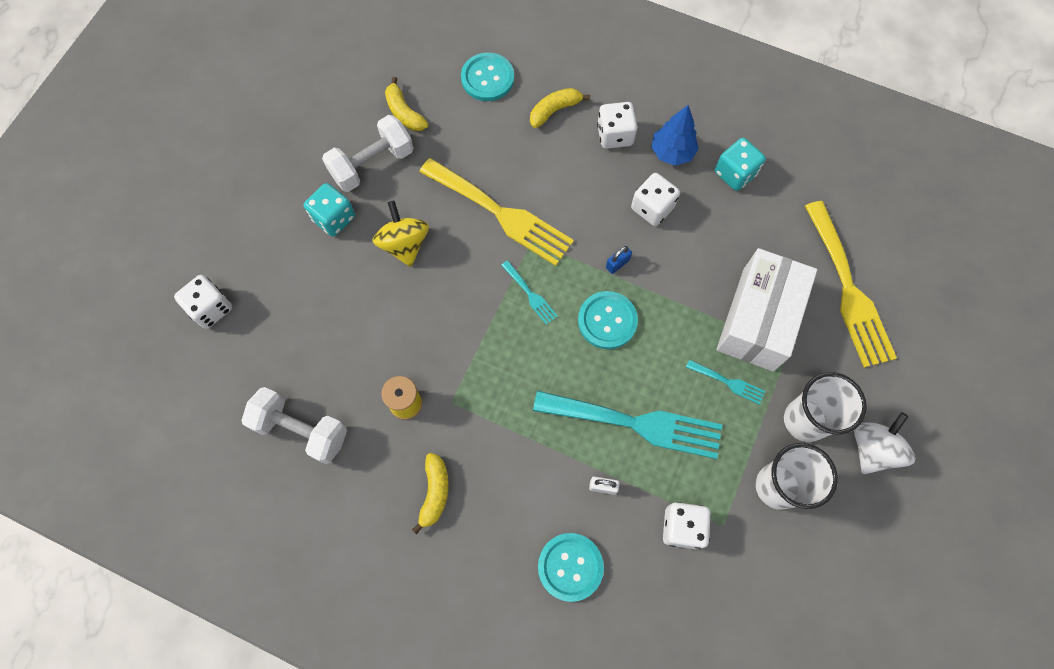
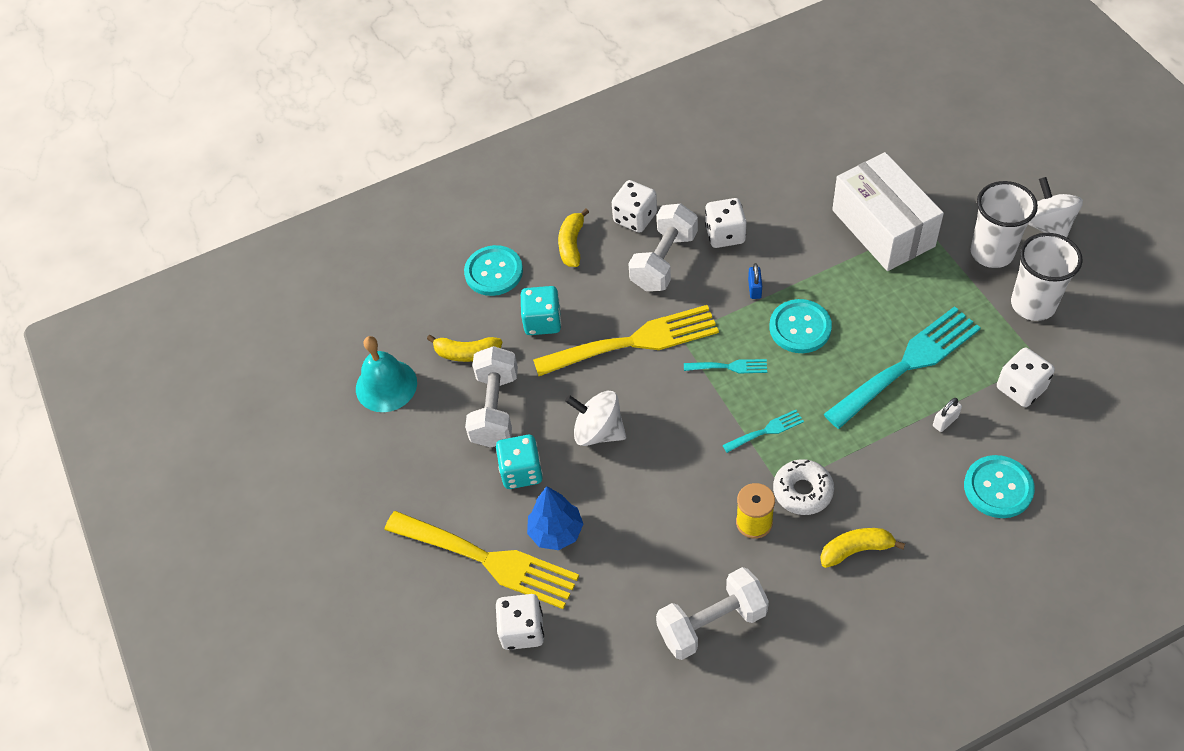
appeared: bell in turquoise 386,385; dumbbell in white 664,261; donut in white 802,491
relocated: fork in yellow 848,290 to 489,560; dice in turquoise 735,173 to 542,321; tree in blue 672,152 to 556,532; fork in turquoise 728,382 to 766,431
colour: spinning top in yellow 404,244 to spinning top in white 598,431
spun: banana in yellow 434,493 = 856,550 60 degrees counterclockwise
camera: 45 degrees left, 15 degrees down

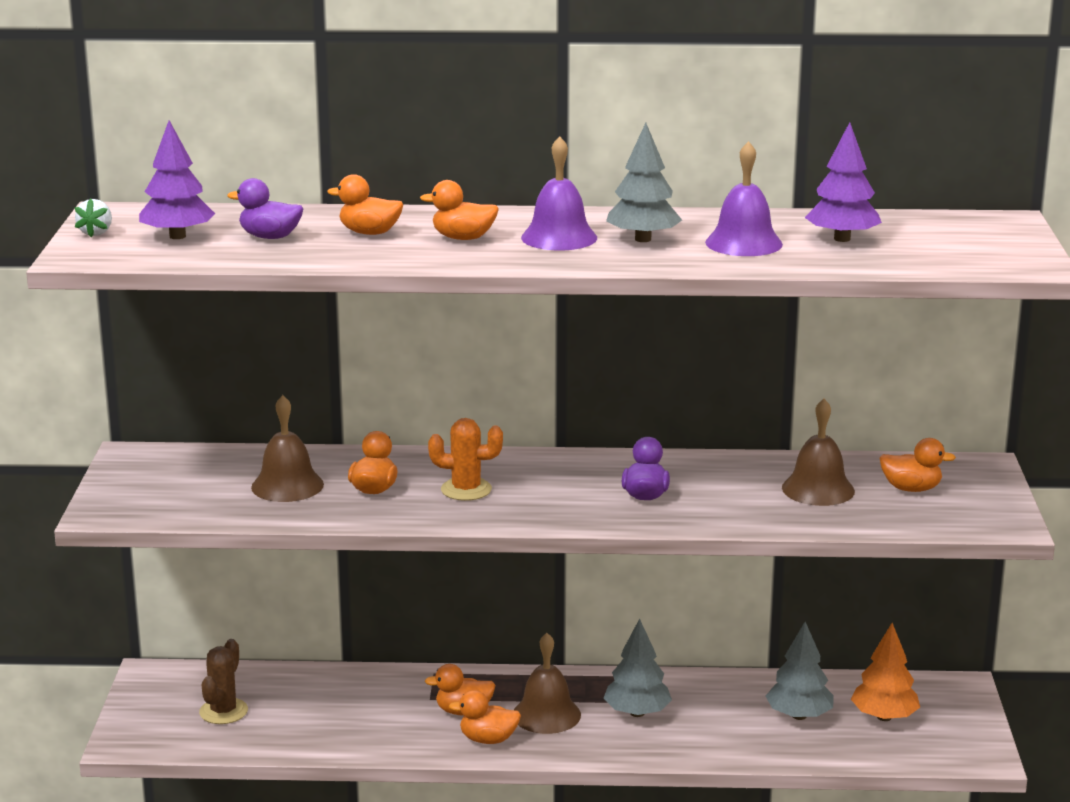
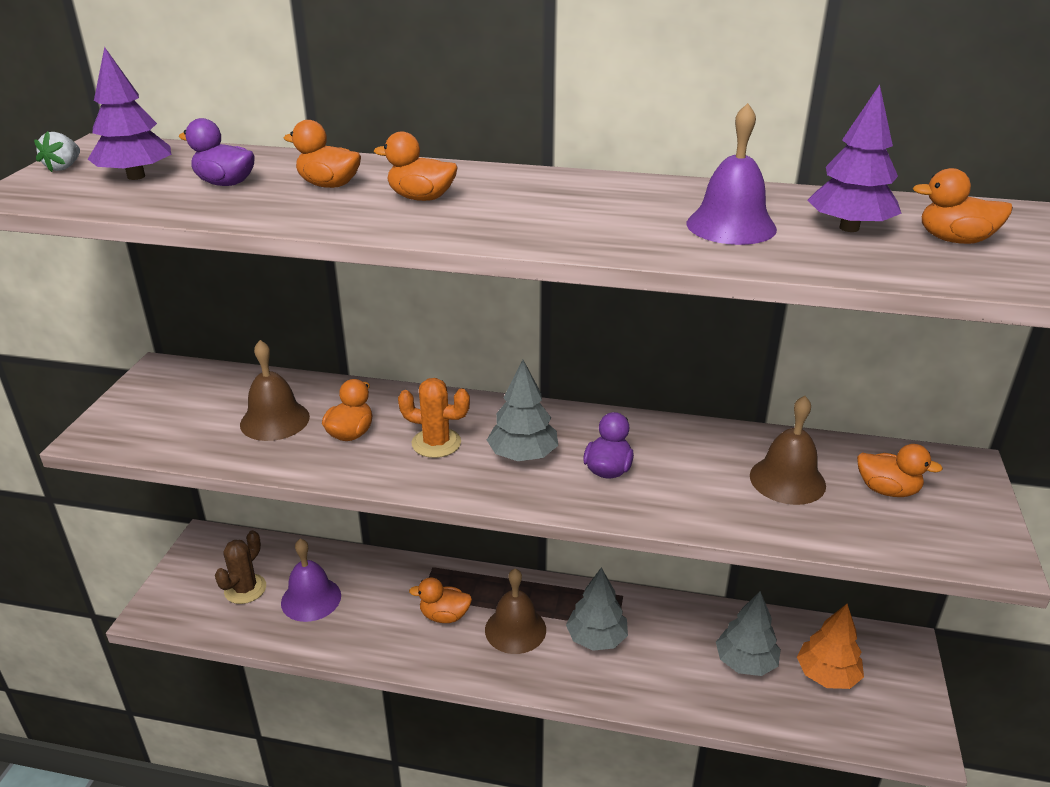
relocated: bell in purple 559,237 to 311,599; tree in grey 643,239 to 523,455; duck in orange 488,739 to 955,240
camera: 10 degrees right, 10 degrees up

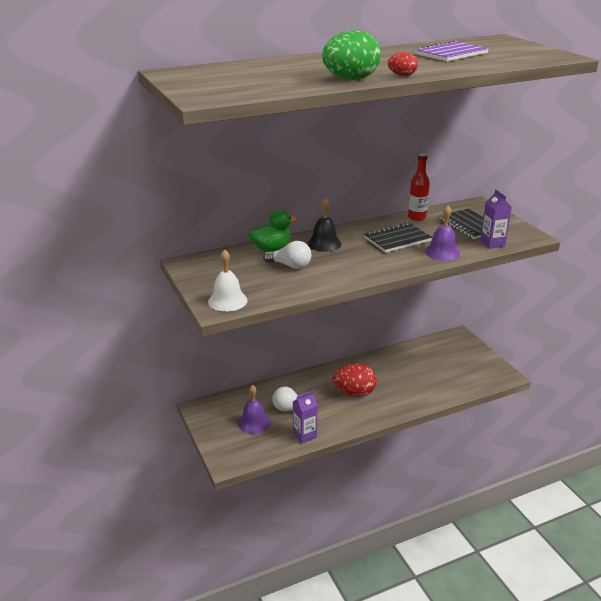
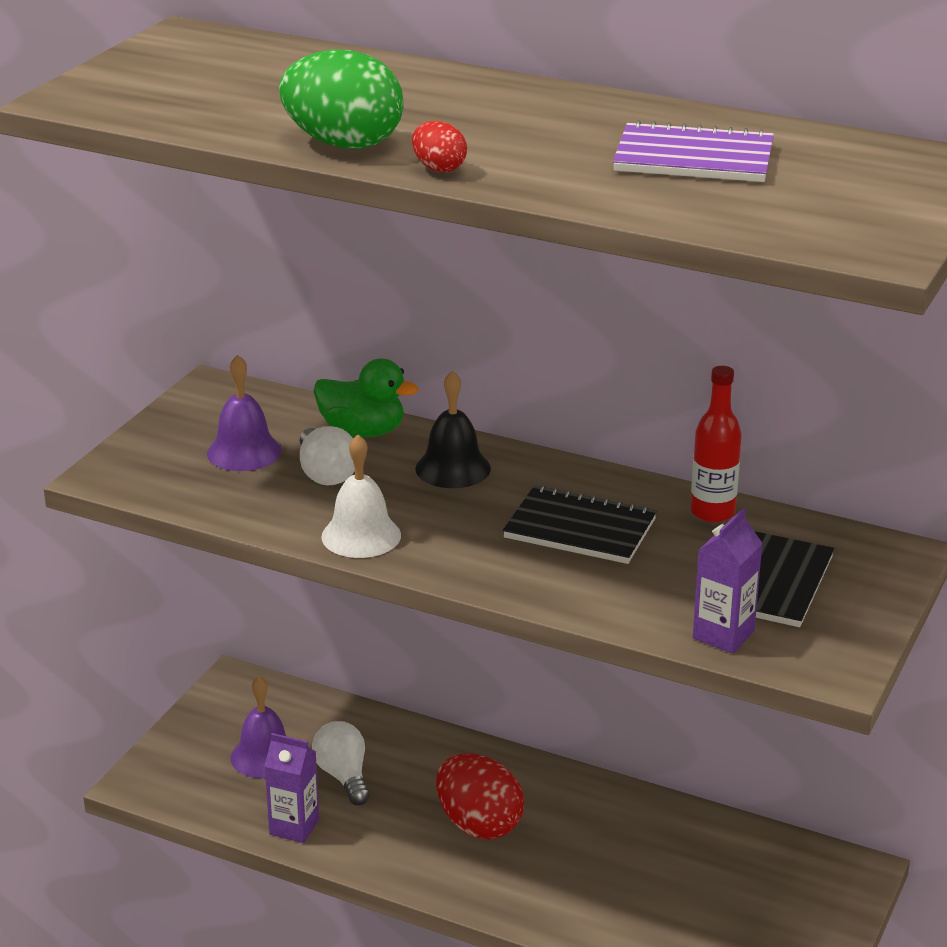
relocated: bell in purple 442,252 to 244,452; bell in white 227,301 to 361,535
camera: 50 degrees right, 0 degrees up

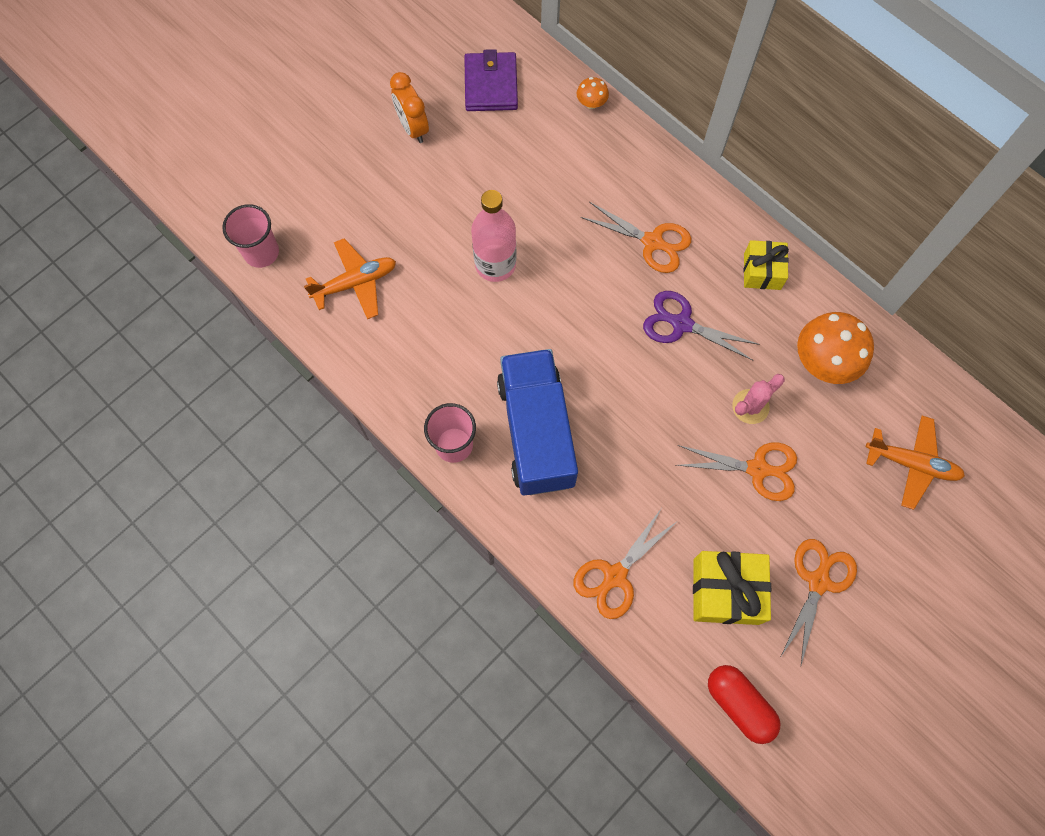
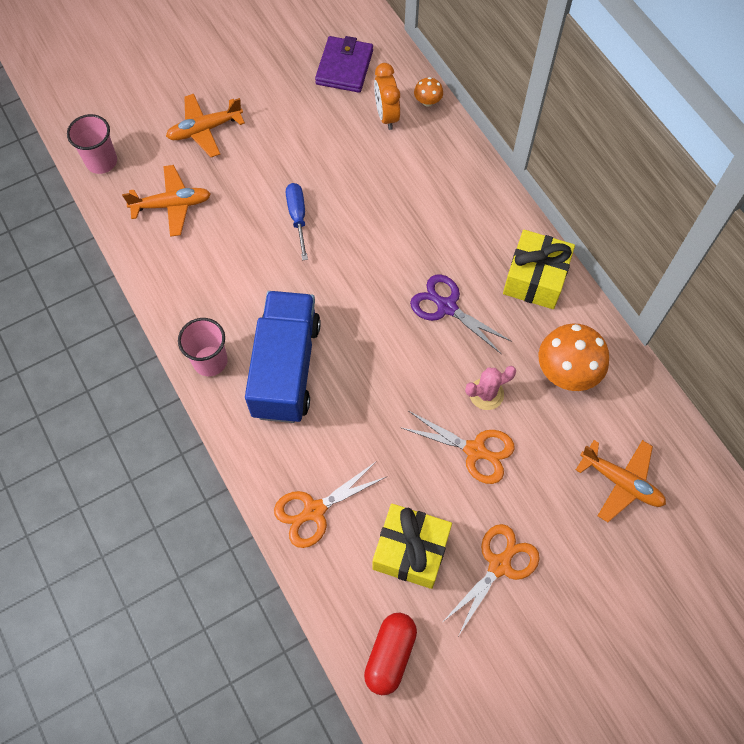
missing: scissors in orange 653,242
appeared: plane in orange 205,129
relocated: clock in orange 413,128 to 386,115
exchanged: bottle in pink 495,264 to screwdriver in blue 298,217
spun: capsule in red 739,704 = 390,655 45 degrees clockwise
size: gift in yellow 762,271 = 535,279 x1.52
camera: 15 degrees right, 5 degrees down

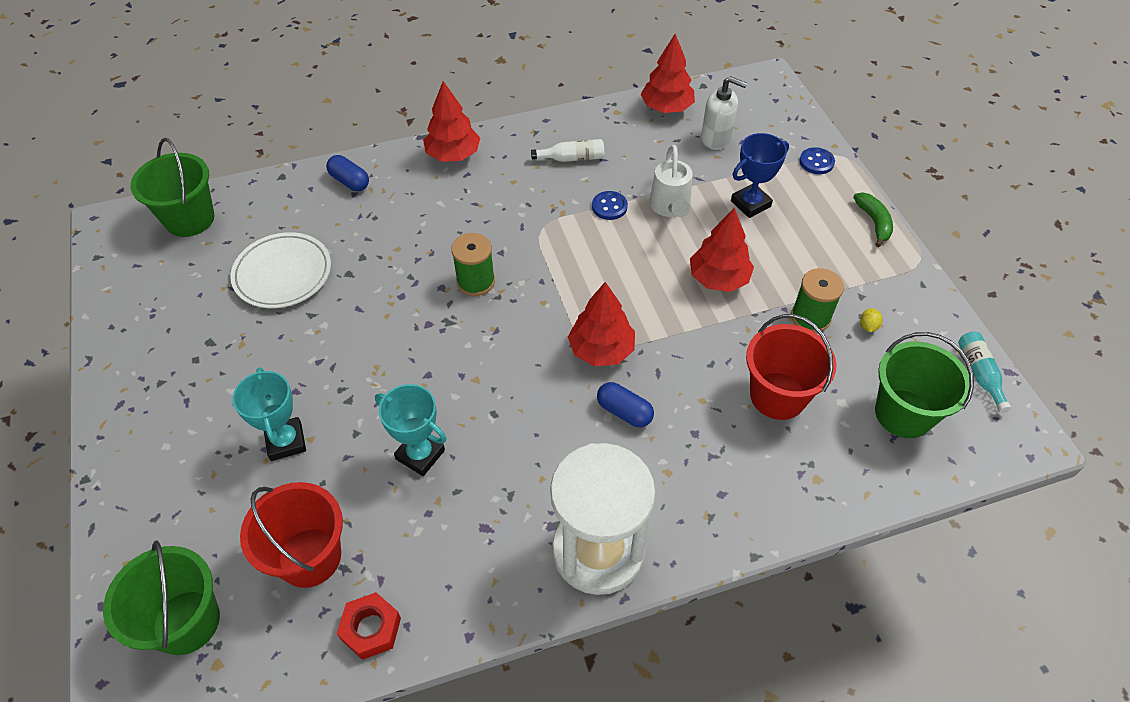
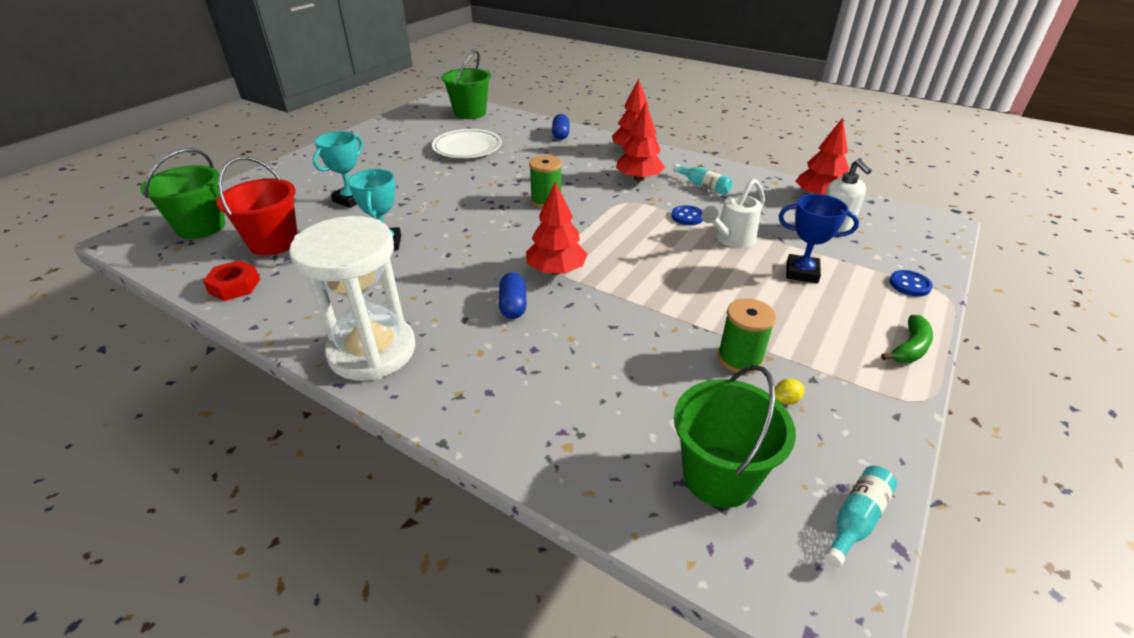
missing: bucket in red 778,396
relocated: tree in red 718,279 to 638,179
colour: bottle in white 572,158 to bottle in turquoise 703,185
camera: 50 degrees right, 15 degrees down

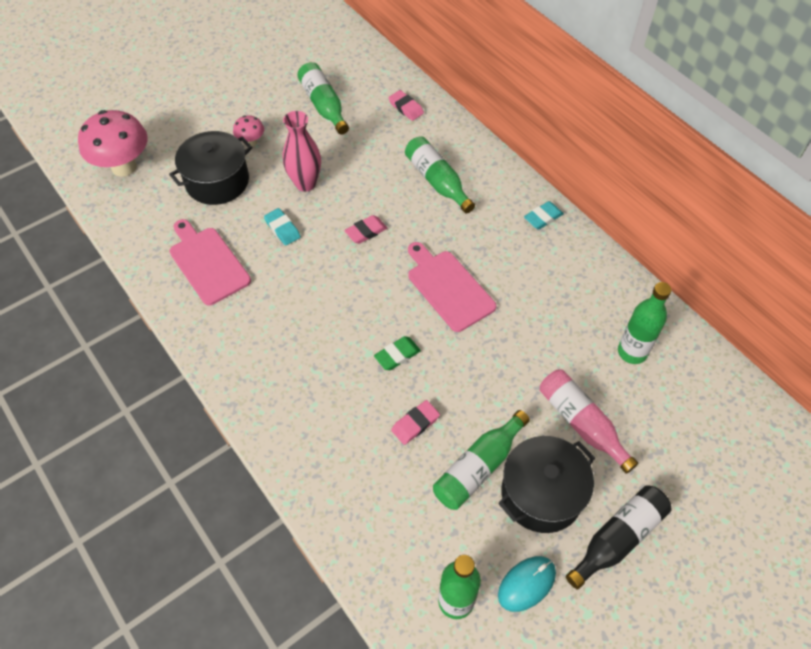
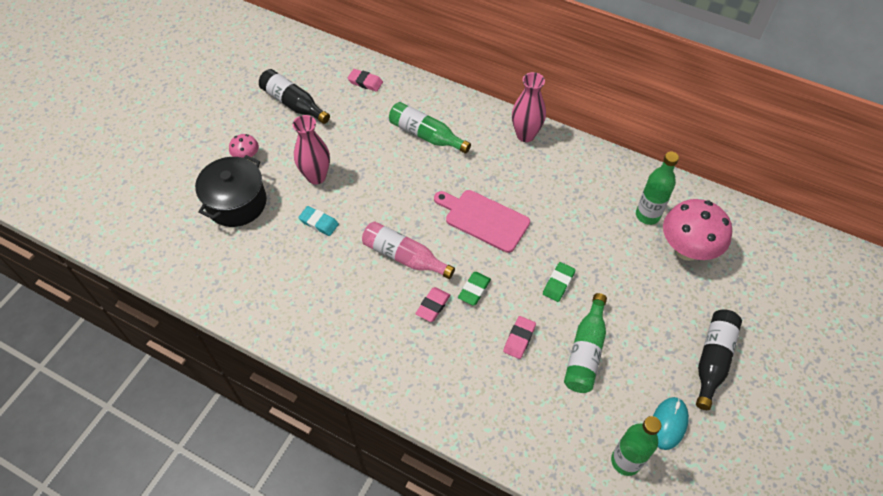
missing: cutting board in pink 208,263; pot in black 541,494
appeared: eraser in green 558,283
relocated: bottle in pink 581,423 to 404,256; eraser in pink 366,232 to 433,306; mushroom in pink 124,167 to 687,250
exchanged: eraser in turquoise 543,217 to vase in pink 525,135
colour: bottle in green 324,105 to bottle in black 293,103
camera: 25 degrees left, 0 degrees up

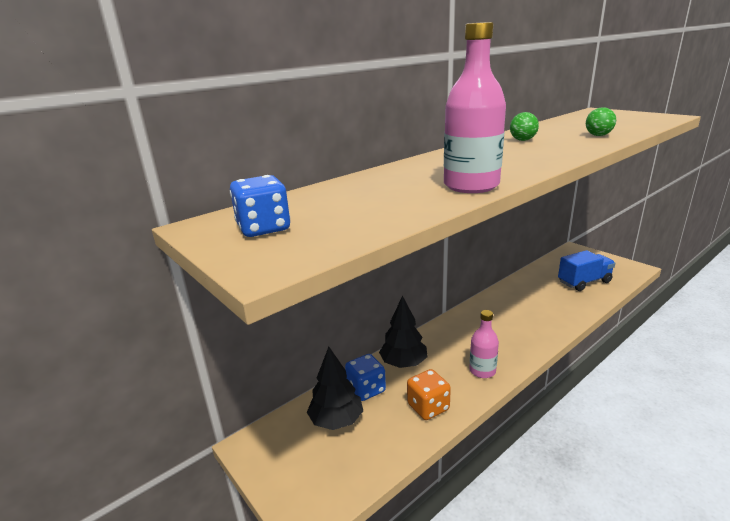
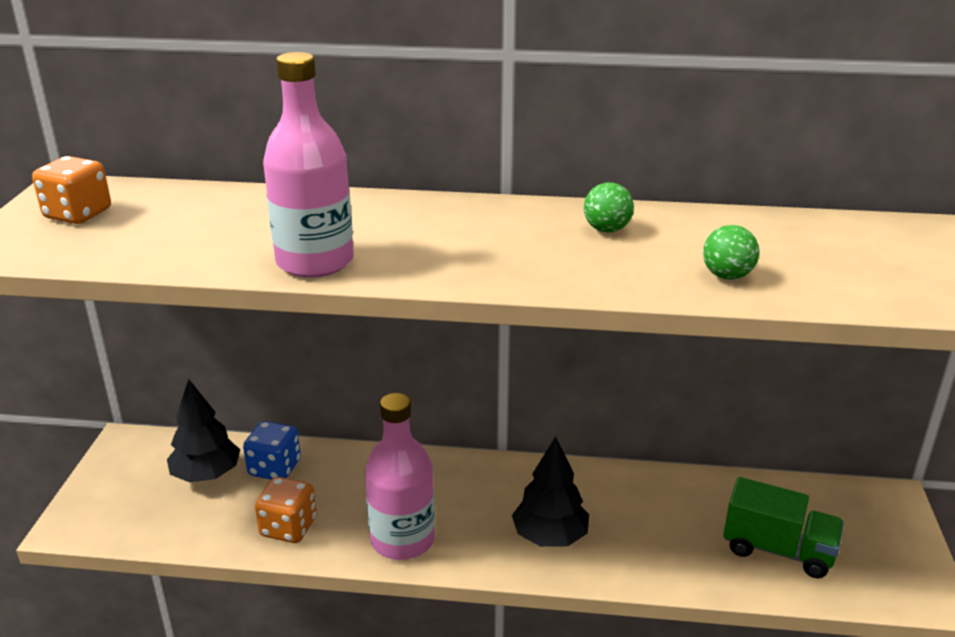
relocated: tree in black 403,363 to 550,537
colour: dice in blue 263,228 to dice in orange 78,214; truck in blue 584,282 to truck in green 778,550
size: bottle in pink 482,371 = 402,540 x1.60
camera: 45 degrees right, 5 degrees up

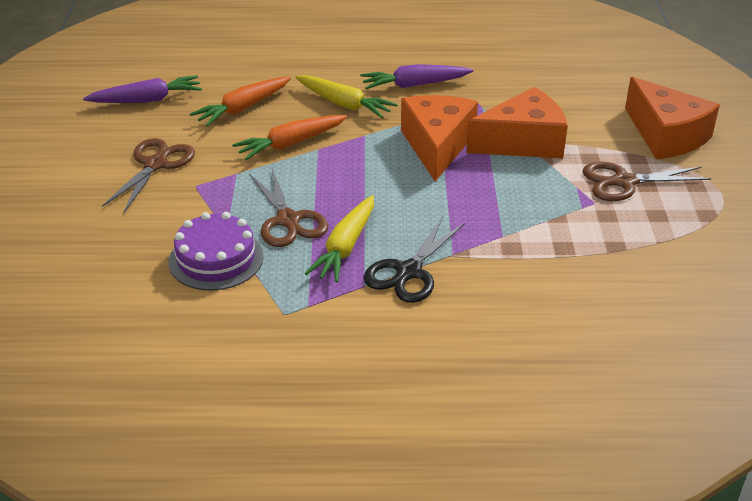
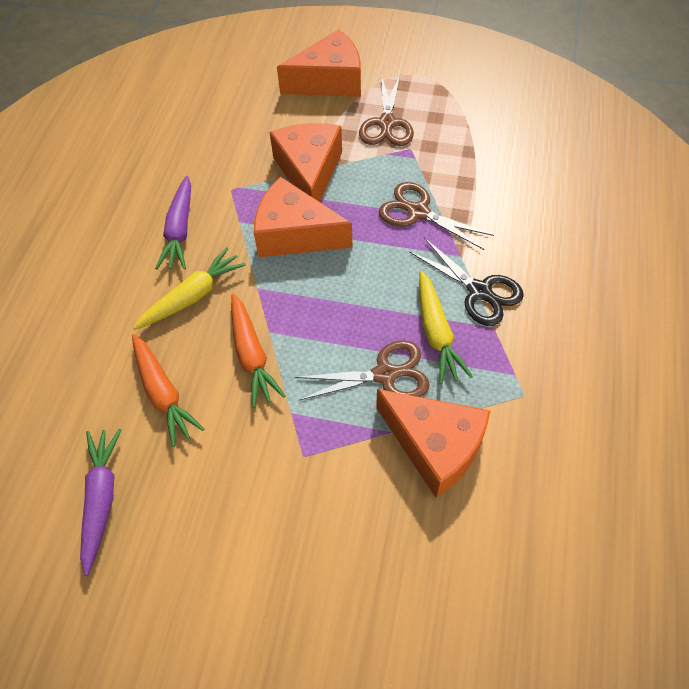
relocated: scissors in brown 155,164 to 418,212
exchanged: cake in purple 216,259 to cheese in orange 434,446
spun: carrot in yellow 345,247 = 436,333 45 degrees clockwise
camera: 75 degrees left, 20 degrees up

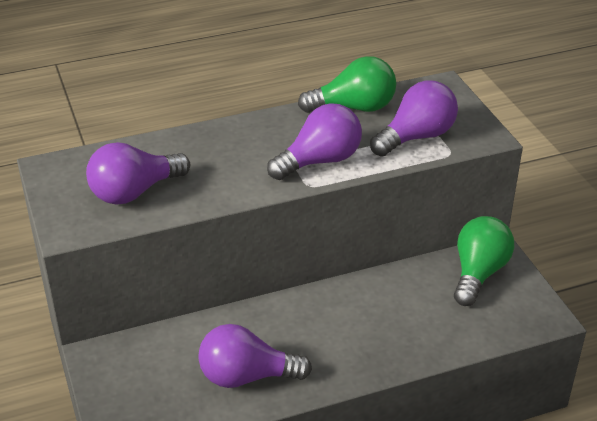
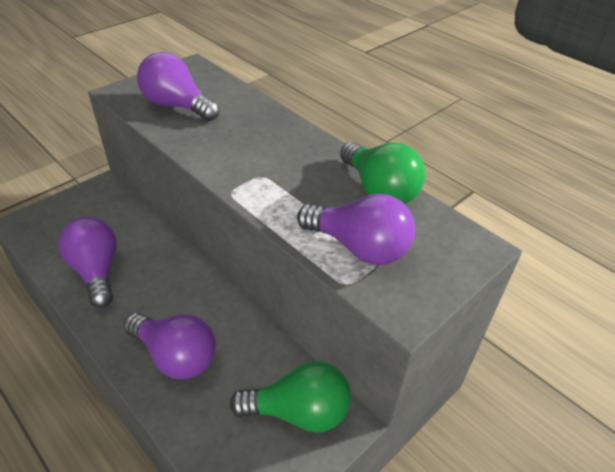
relocated: light bulb in purple 320,161 to 176,356
camera: 65 degrees right, 5 degrees up

